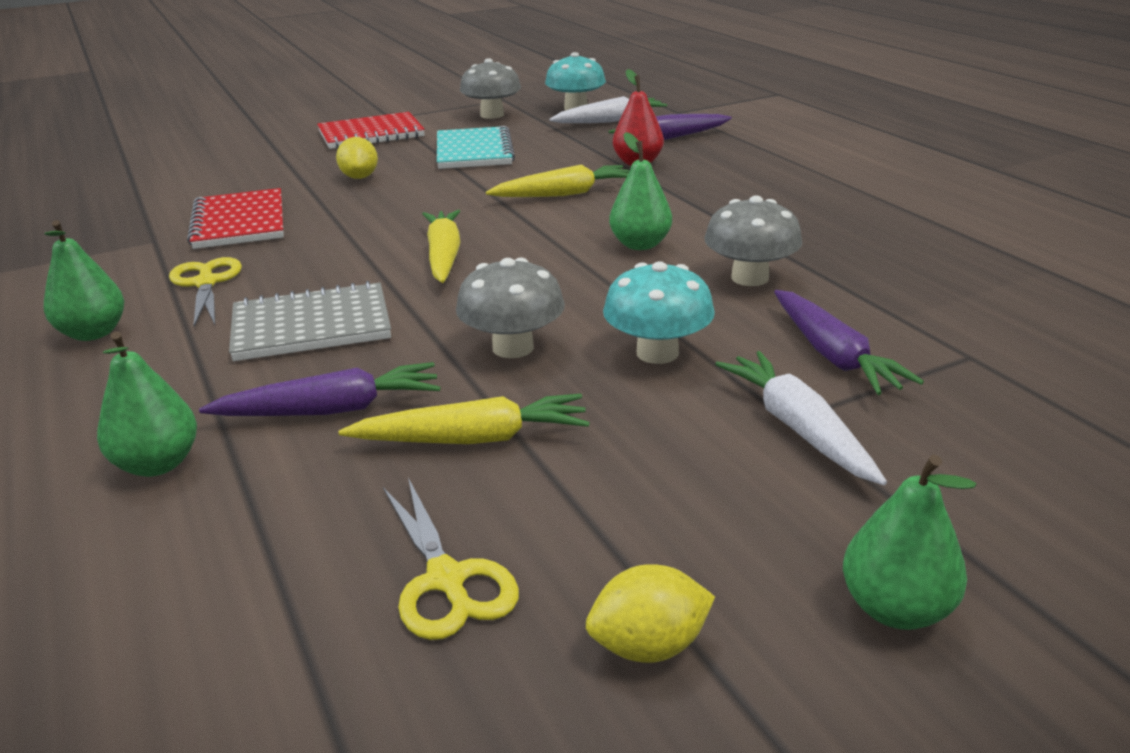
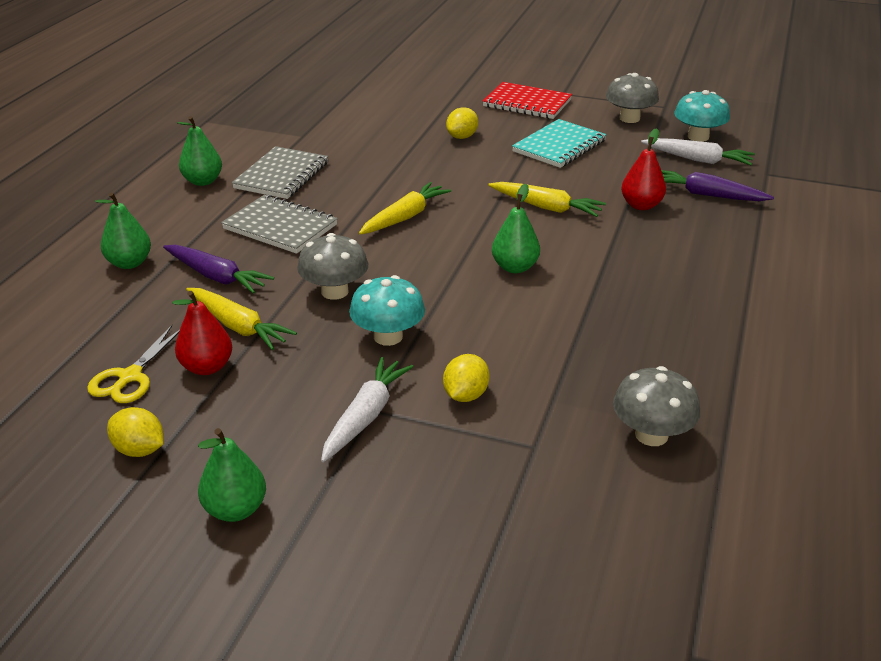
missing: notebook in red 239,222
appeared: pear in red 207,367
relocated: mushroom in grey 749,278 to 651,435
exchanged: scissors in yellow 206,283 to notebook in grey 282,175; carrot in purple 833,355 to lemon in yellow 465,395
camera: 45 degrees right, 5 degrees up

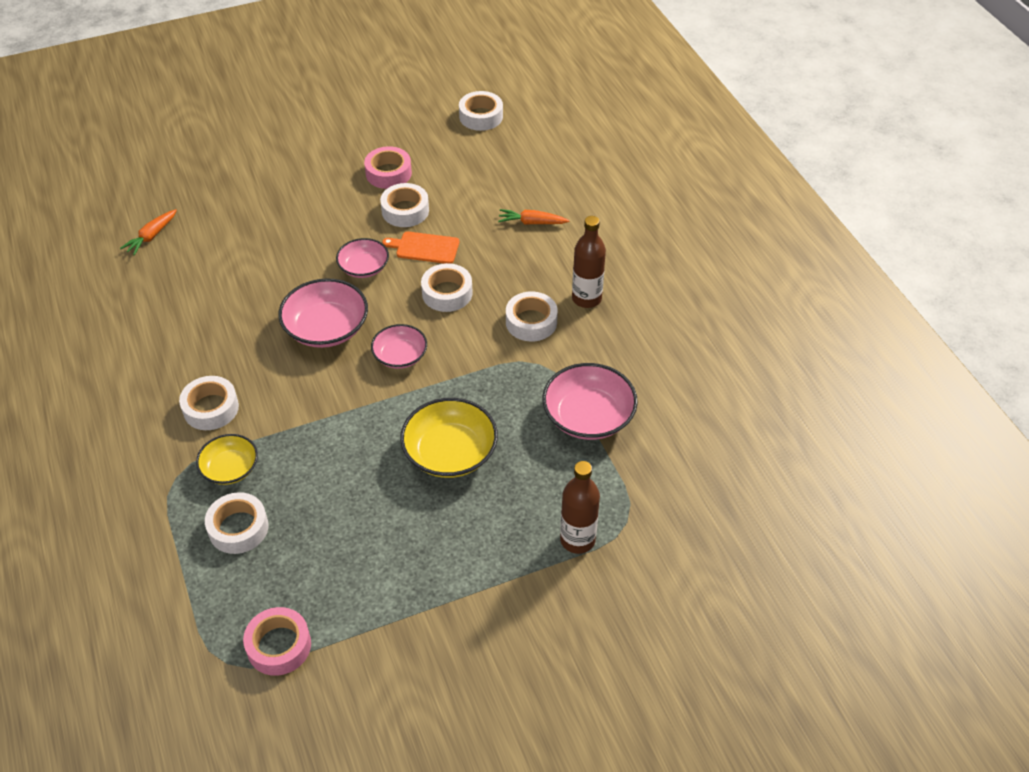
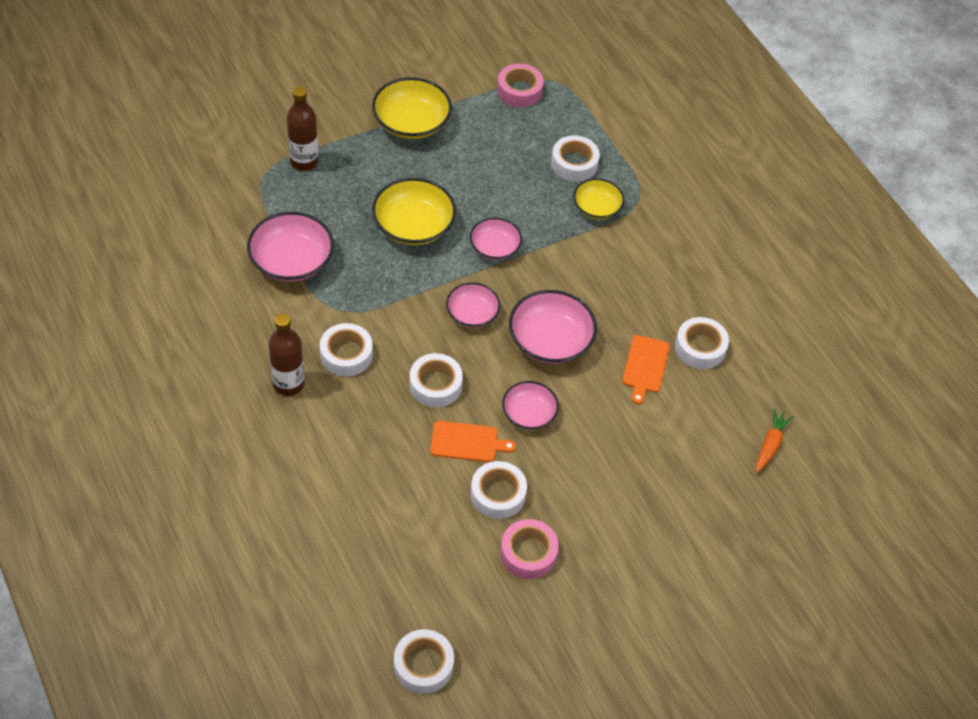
missing: carrot in orange 531,222
appeared: bowl in yellow 411,122; bowl in pink 494,247; cutting board in orange 645,366
relocated: tape in white 211,408 to 700,348
camera: 170 degrees right, 5 degrees up

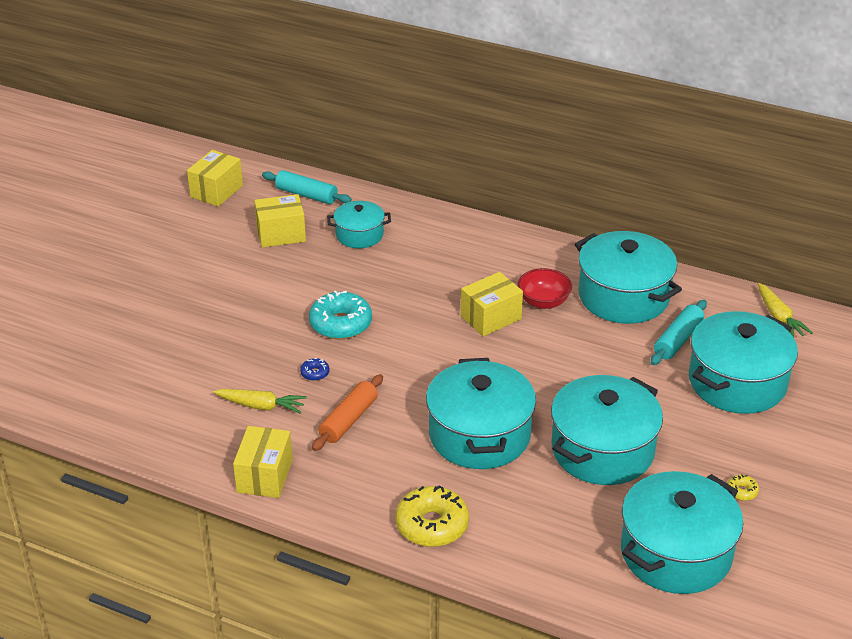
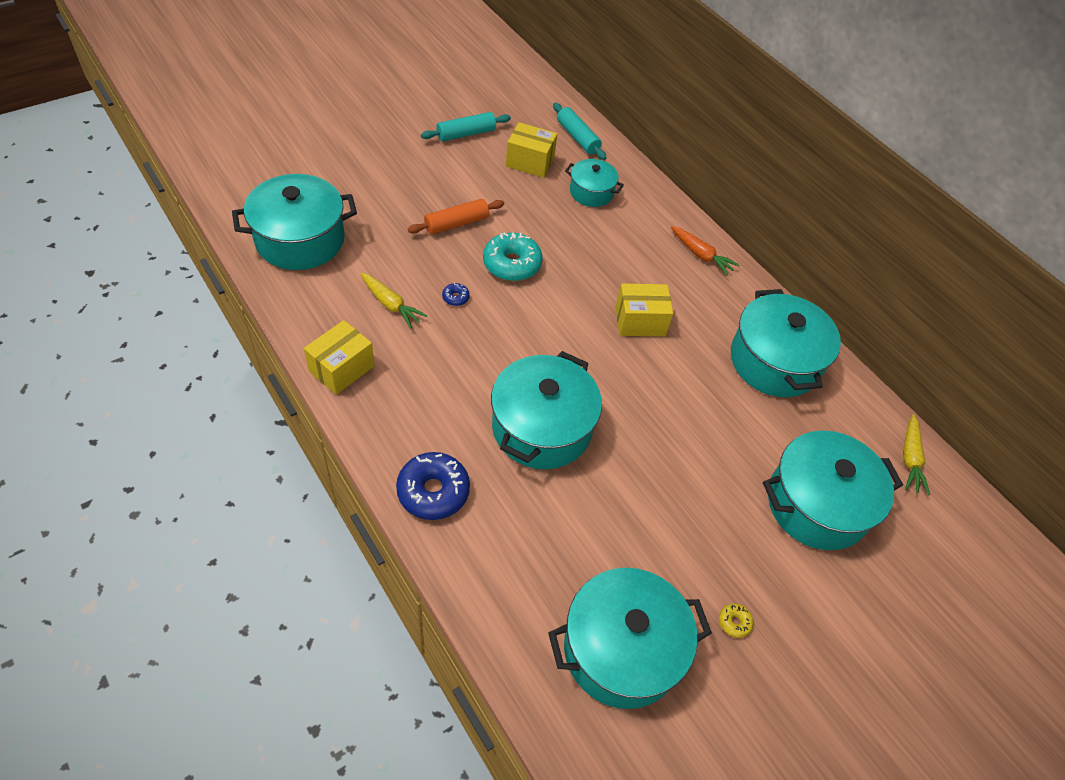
missing: box in yellow 216,191; bowl in red 543,302
appeared: carrot in orange 701,255
relocated: pot in turquoise 602,450 to 300,239; rolling pin in orange 348,420 to 456,223; rolling pin in turquoise 678,340 to 466,134
colour: donut in yellow 432,525 to donut in blue 433,491
camera: 25 degrees right, 15 degrees up

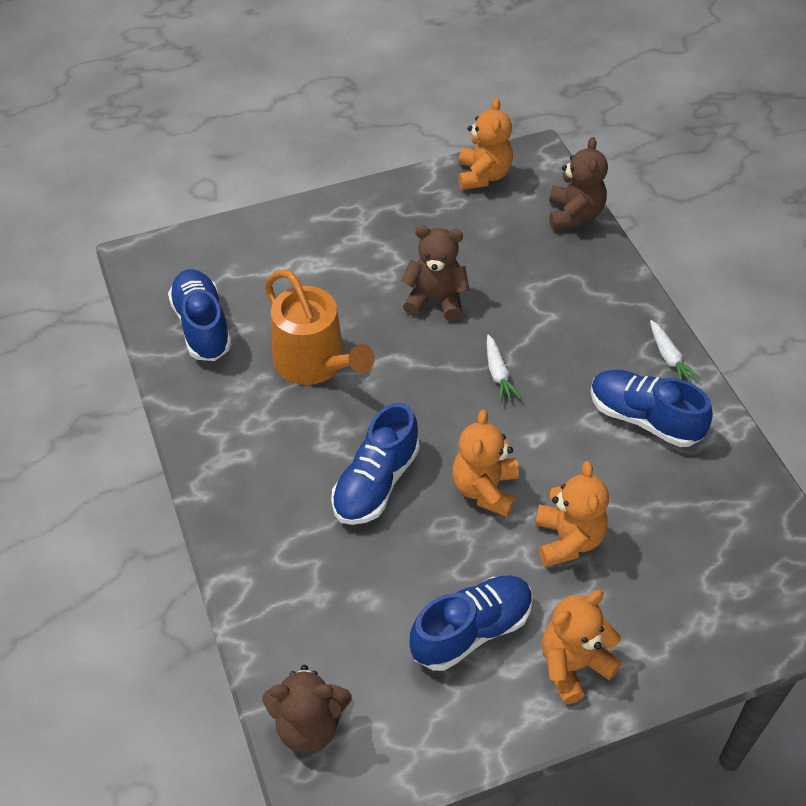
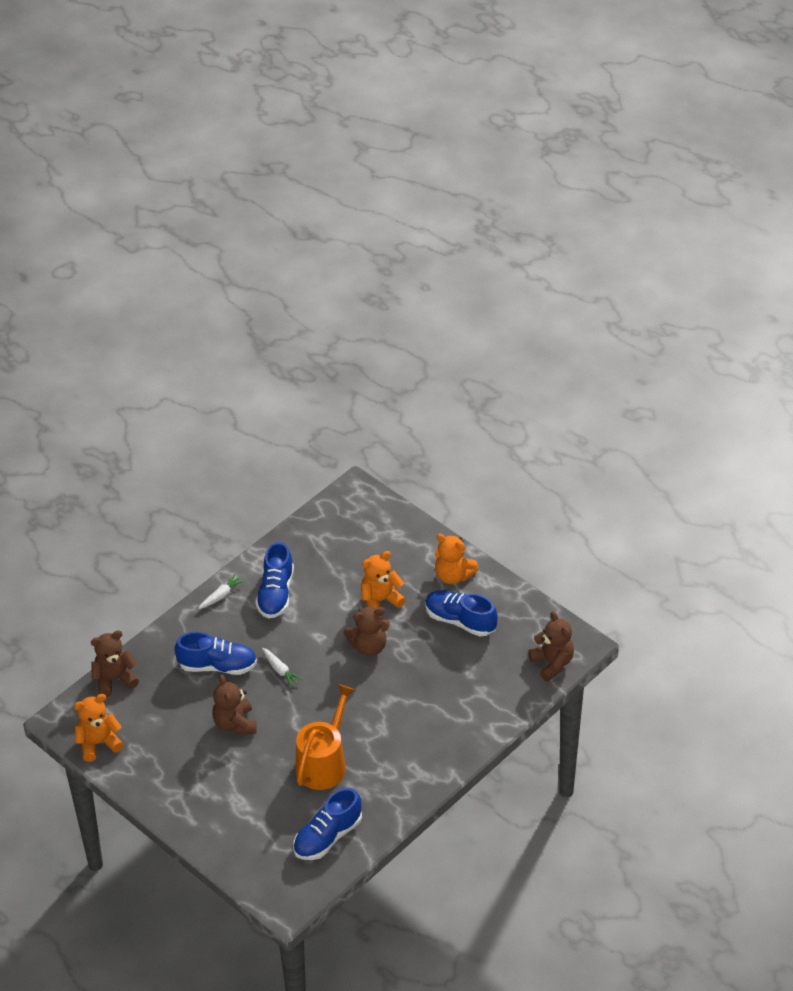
relocated: shoe in blue 376,483 to 217,666
colour: teddy bear in orange 485,489 to teddy bear in brown 369,646
spun: carrot in white 498,374 = 280,670 90 degrees clockwise
camera: 115 degrees left, 5 degrees down

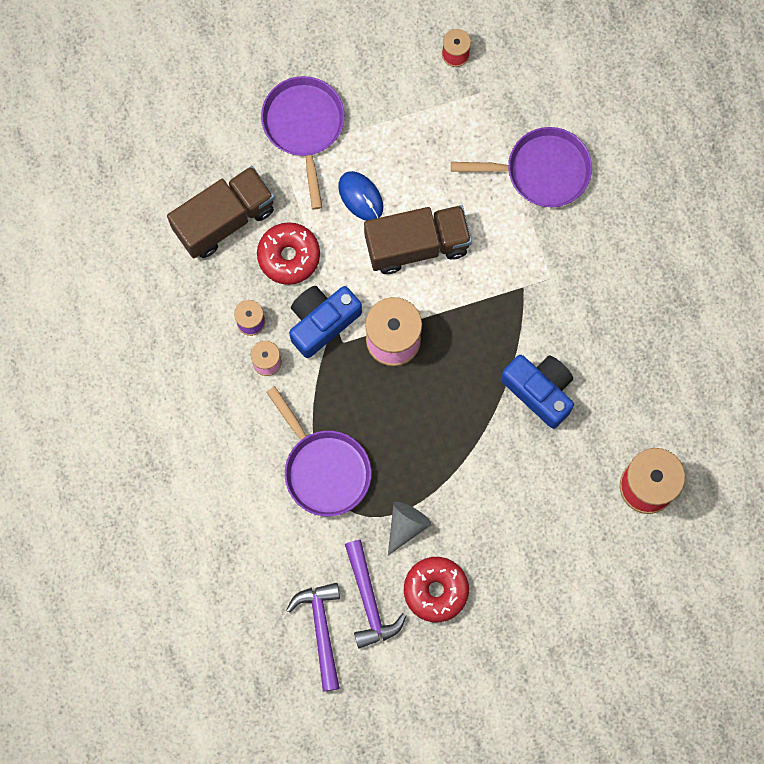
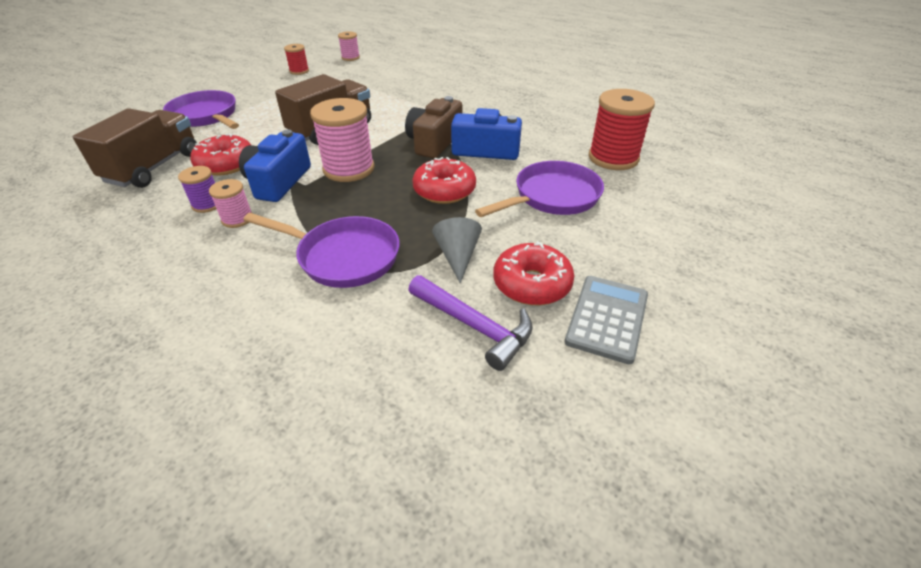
missing: hammer in purple 321,630; mouse in blue 361,197
appeared: spool in pink 350,58; camera in brown 434,142; donut in red 444,190; calculator in grey 607,318
relocated: pan in purple 541,171 to 552,197
camera: 35 degrees left, 35 degrees down

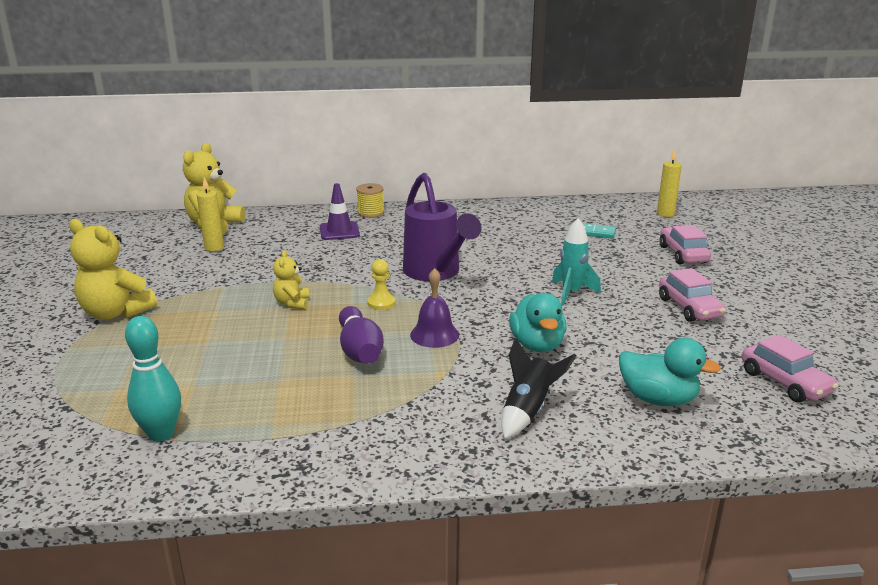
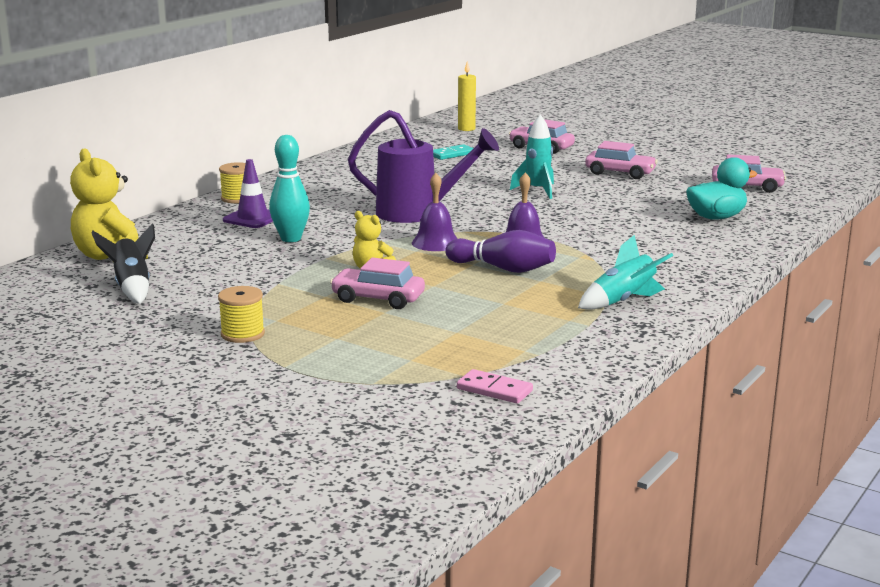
missing: candle in yellow 214,248; duck in turquoise 537,345
appeared: car in pink 378,299; domino in pink 494,390; rocket in turquoise 623,301
relocated: rocket in black 528,411 to 132,287; bowling pin in turquoise 161,434 to 291,239
exchanged: teddy bear in yellow 116,313 to spool in yellow 242,334; pawn in yellow 381,303 to bell in purple 435,242
camera: 50 degrees left, 5 degrees down

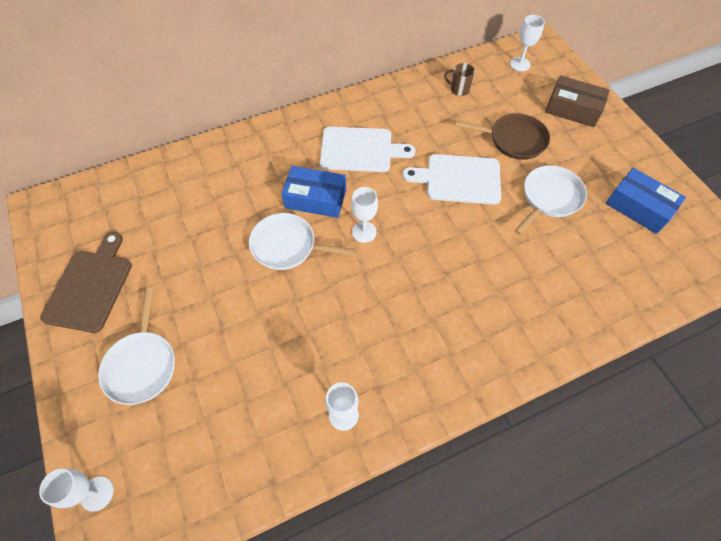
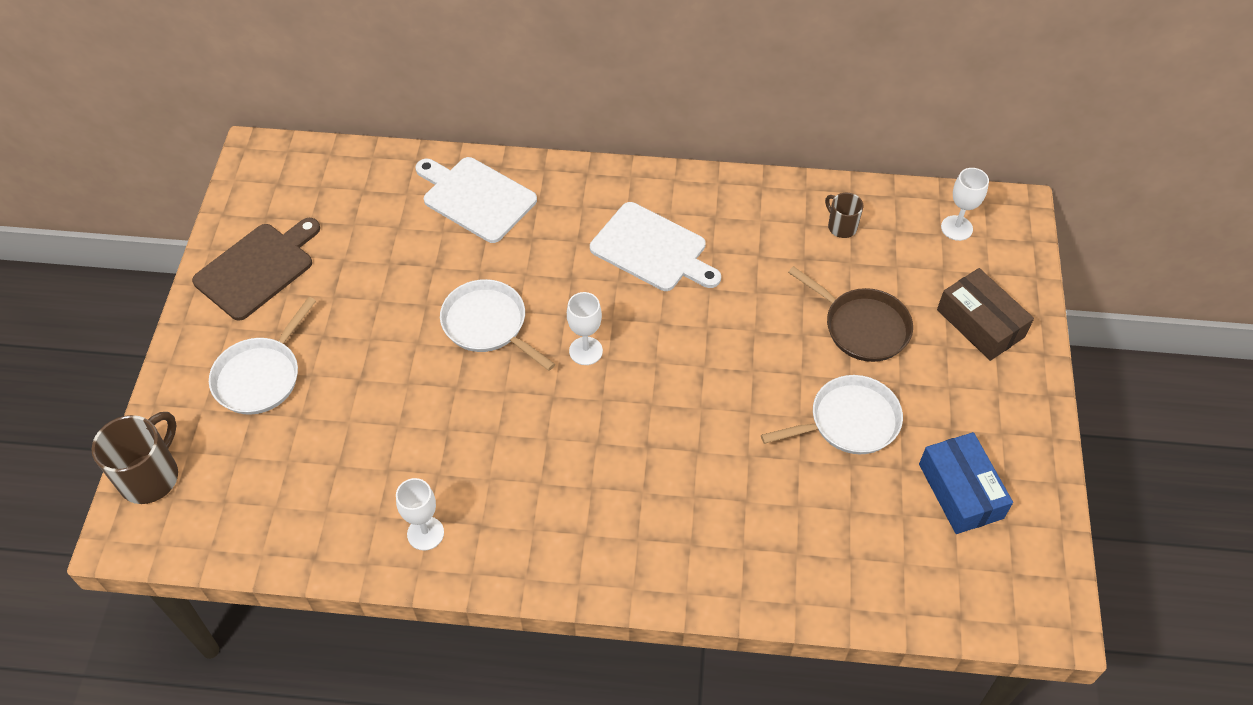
missing: box in blue 315,199
relocated: cutting board in white 459,179 to 476,198
exchanged: goblet in white 97,493 to mug in brown 151,476
camera: 30 degrees right, 5 degrees down

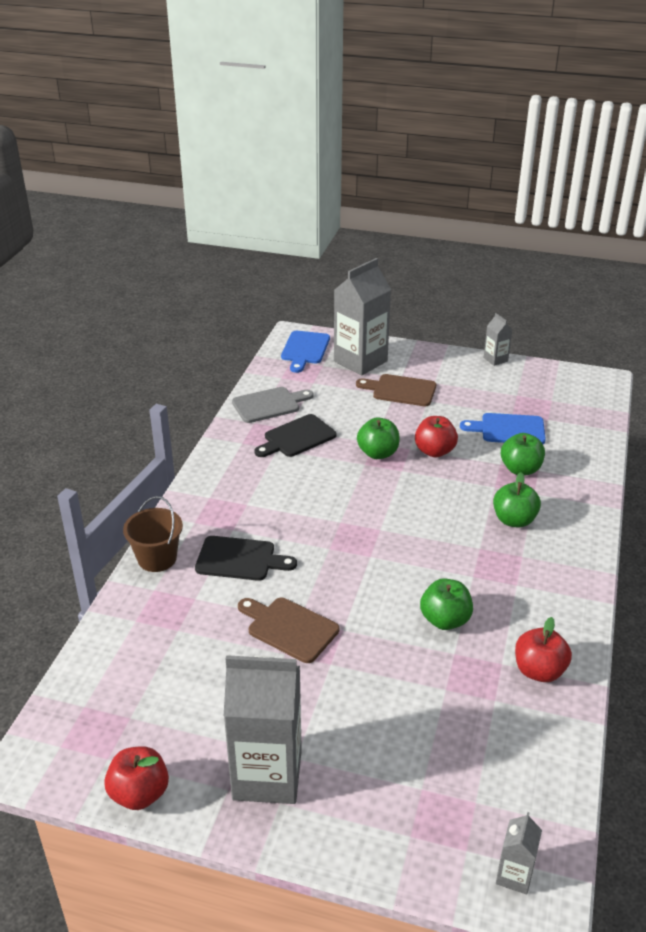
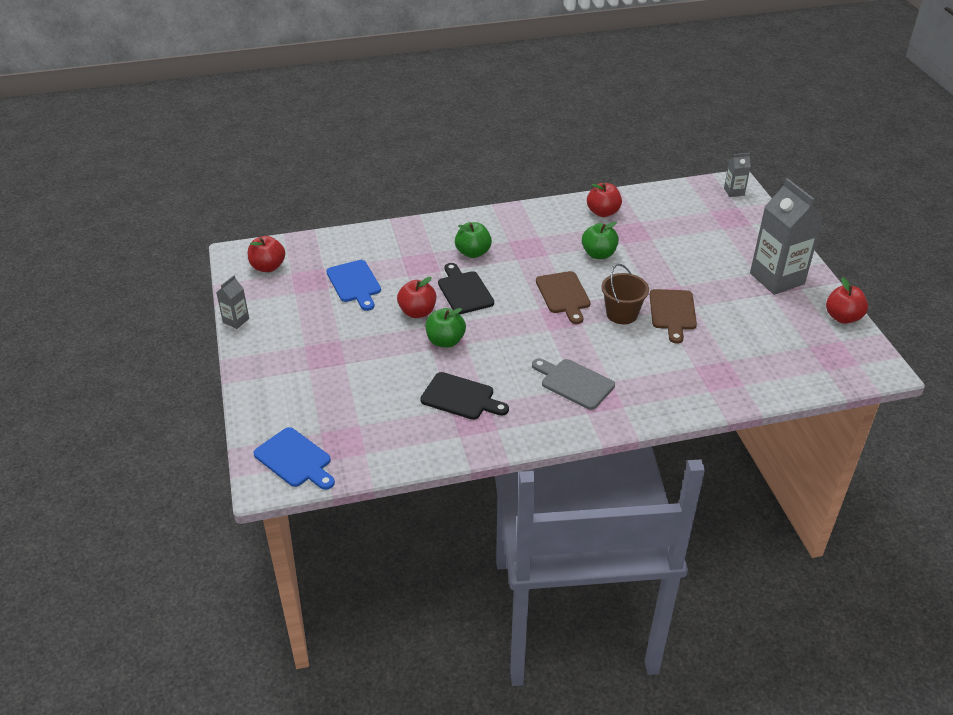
missing: carton in grey 360,361; apple in green 520,469
appeared: apple in red 268,267
relocated: cutting board in black 240,559 to 464,291; cutting board in grey 269,404 to 574,383; cutting board in brown 401,390 to 564,295; bucket in brown 157,558 to 622,314
spun: cutting board in blue 305,349 = 295,459 60 degrees clockwise
camera: 120 degrees left, 5 degrees up

